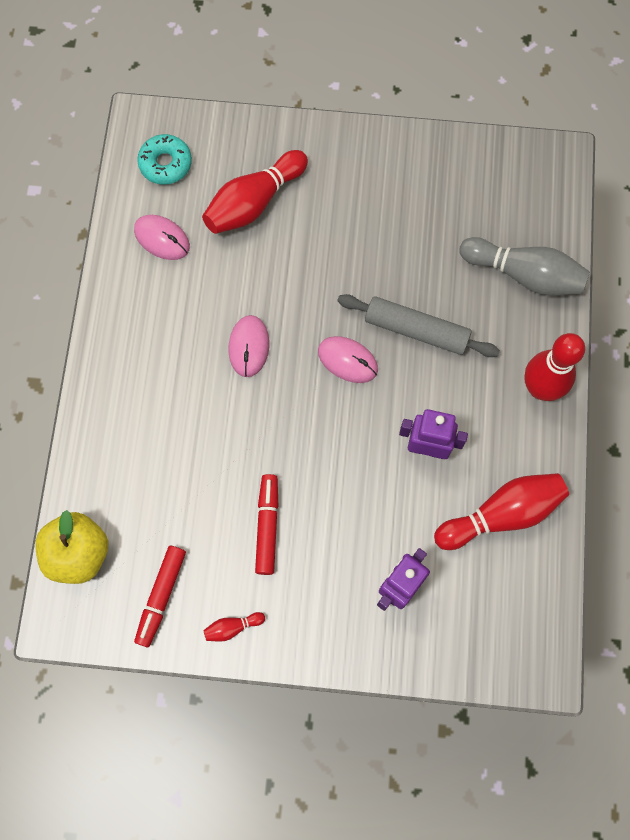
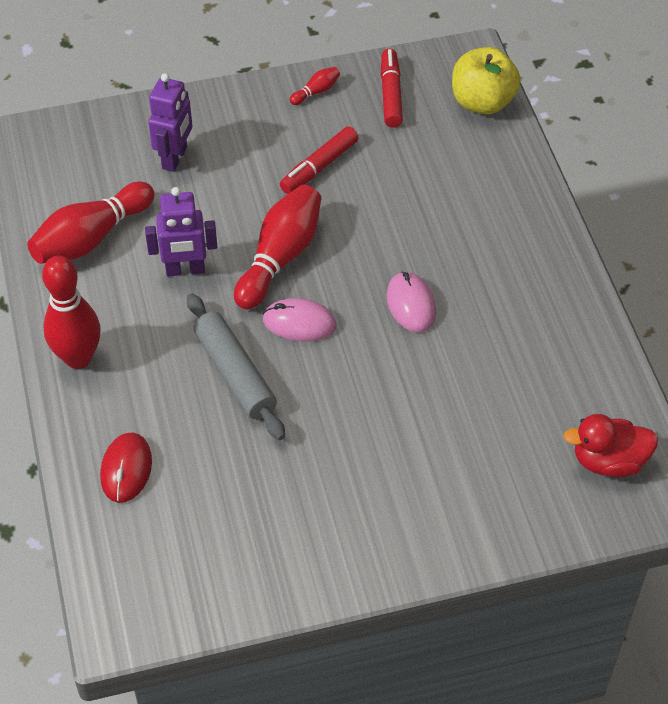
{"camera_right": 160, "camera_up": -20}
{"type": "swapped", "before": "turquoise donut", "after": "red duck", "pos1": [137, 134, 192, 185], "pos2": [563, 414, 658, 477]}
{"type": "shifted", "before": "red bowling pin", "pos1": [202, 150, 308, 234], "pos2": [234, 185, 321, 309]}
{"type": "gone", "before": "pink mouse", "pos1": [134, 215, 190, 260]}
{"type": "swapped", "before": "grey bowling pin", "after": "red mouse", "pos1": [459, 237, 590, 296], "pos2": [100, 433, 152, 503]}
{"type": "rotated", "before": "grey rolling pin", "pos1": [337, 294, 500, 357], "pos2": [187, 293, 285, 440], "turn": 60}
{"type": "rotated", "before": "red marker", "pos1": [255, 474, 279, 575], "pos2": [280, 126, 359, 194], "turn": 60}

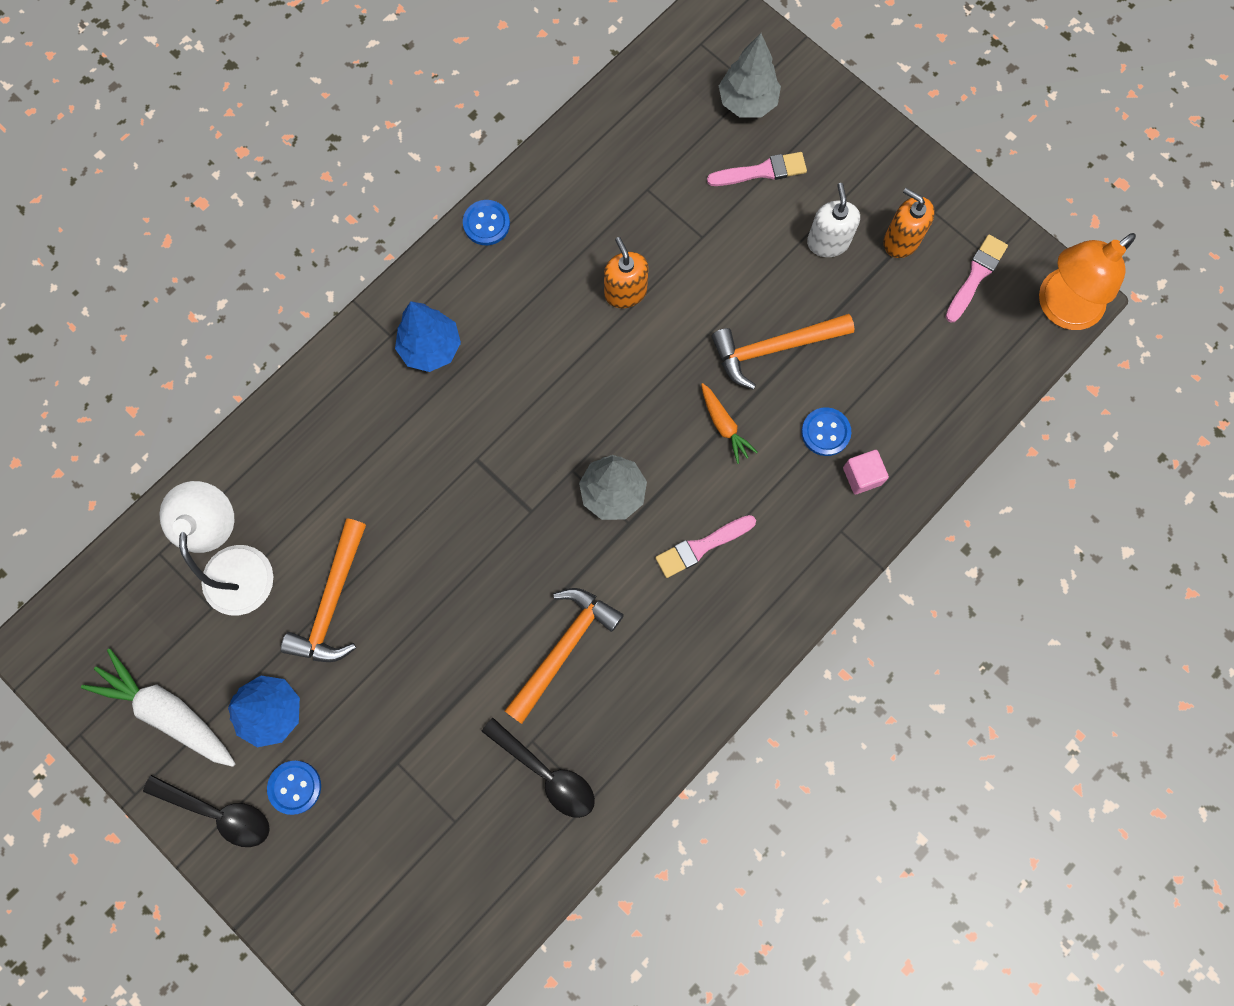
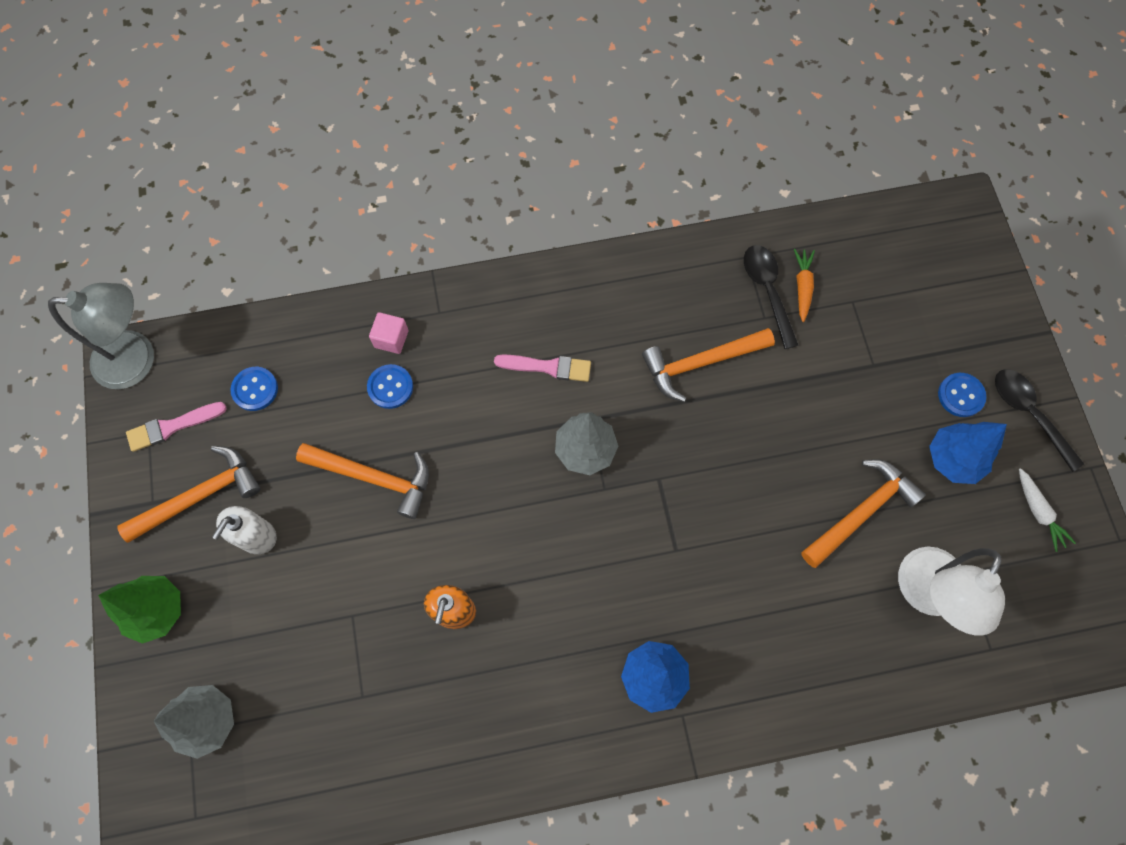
{"camera_right": -145, "camera_up": -5}
{"type": "gone", "before": "pink brush", "pos1": [707, 152, 807, 186]}
{"type": "swapped", "before": "orange soap dispenser", "after": "orange hammer", "pos1": [883, 188, 935, 258], "pos2": [117, 446, 261, 543]}
{"type": "shifted", "before": "blue button", "pos1": [463, 200, 510, 245], "pos2": [230, 367, 278, 411]}
{"type": "repainted", "before": "orange lamp", "after": "grey lamp", "pos1": [1039, 233, 1136, 330], "pos2": [48, 283, 154, 389]}
{"type": "shifted", "before": "orange carrot", "pos1": [701, 383, 758, 464], "pos2": [794, 249, 815, 322]}
{"type": "scaled", "before": "white carrot", "pos1": [81, 649, 236, 767], "pos2": [1019, 468, 1076, 552], "scale": 0.54}
{"type": "new", "after": "green tree", "pos2": [98, 576, 181, 644]}

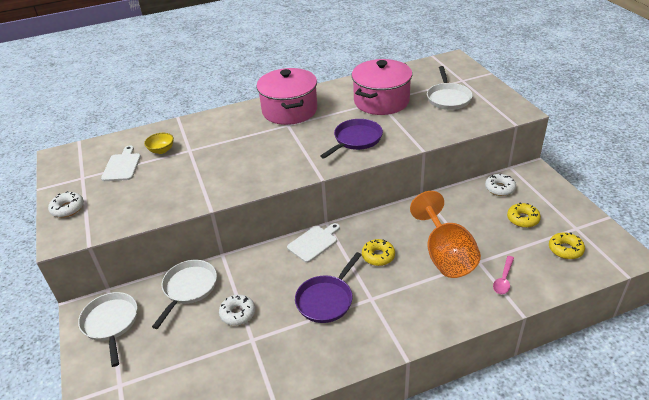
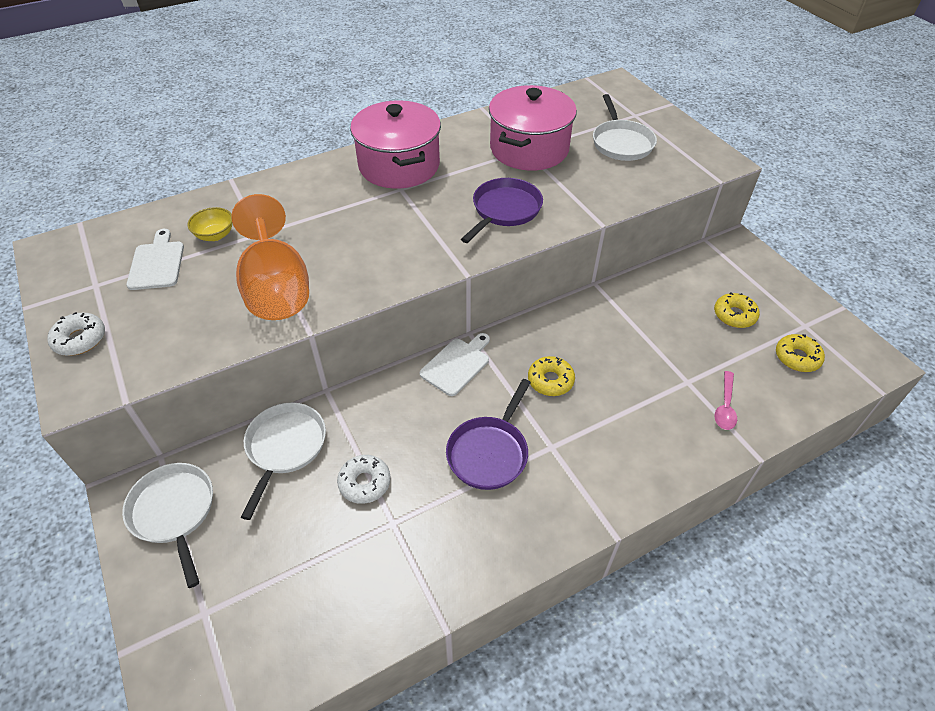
{"camera_right": -10, "camera_up": 10}
{"type": "gone", "before": "white donut", "pos1": [485, 173, 516, 196]}
{"type": "shifted", "before": "orange goblet", "pos1": [410, 191, 481, 278], "pos2": [231, 194, 309, 320]}

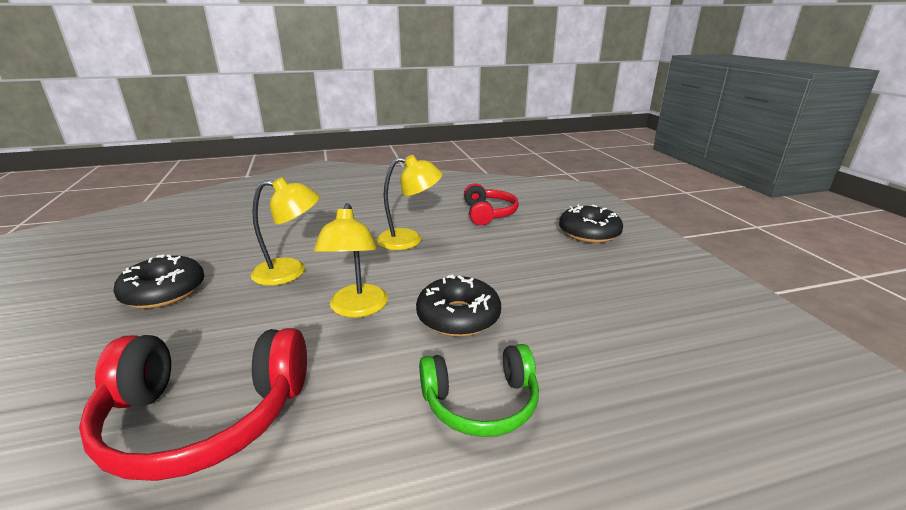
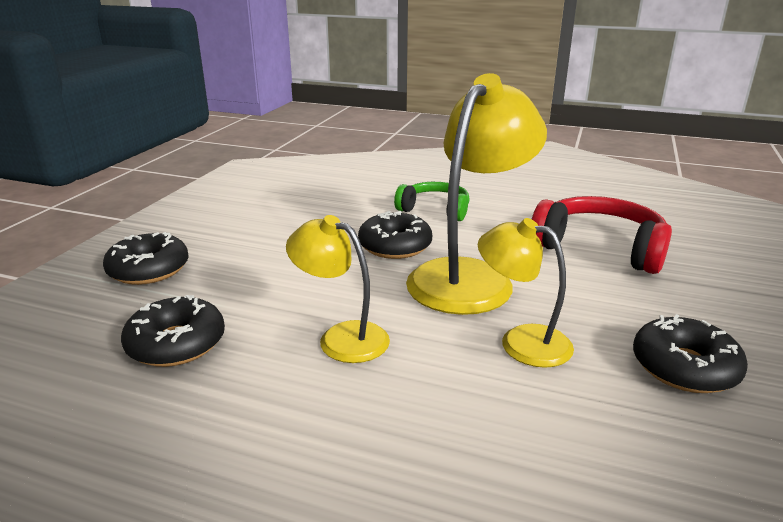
{"camera_right": -145, "camera_up": 0}
{"type": "swapped", "before": "red headphones", "after": "black donut", "pos1": [464, 183, 519, 225], "pos2": [121, 295, 225, 367]}
{"type": "scaled", "before": "yellow lamp", "pos1": [314, 203, 388, 318], "pos2": [406, 73, 547, 315], "scale": 1.76}

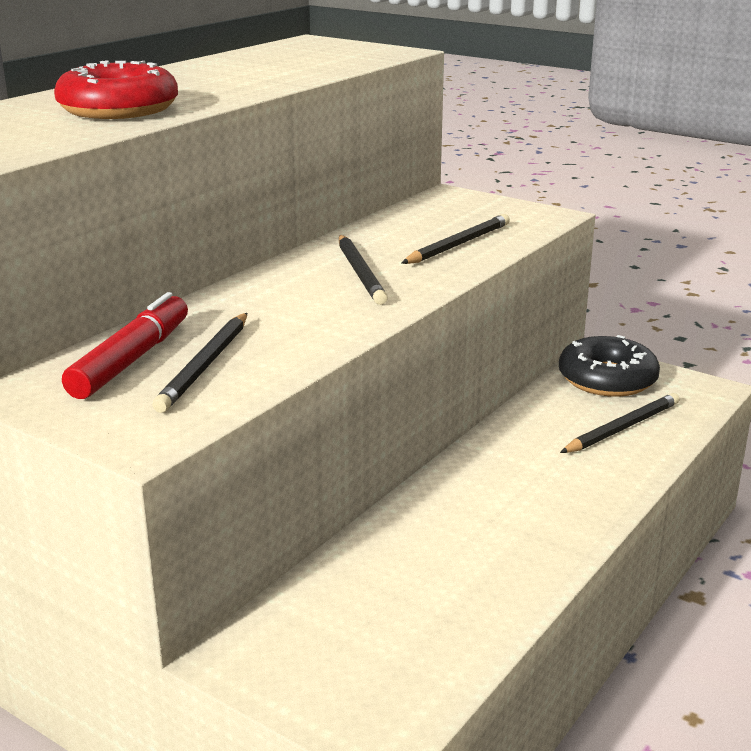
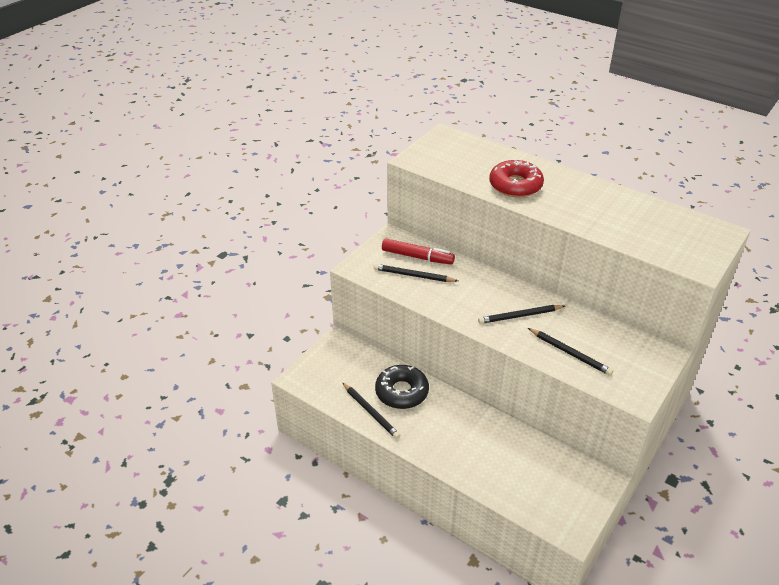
{"camera_right": 90, "camera_up": 15}
{"type": "shifted", "before": "black donut", "pos1": [559, 335, 660, 397], "pos2": [375, 365, 429, 409]}
{"type": "shifted", "before": "black pencil", "pos1": [560, 393, 679, 453], "pos2": [342, 382, 400, 439]}

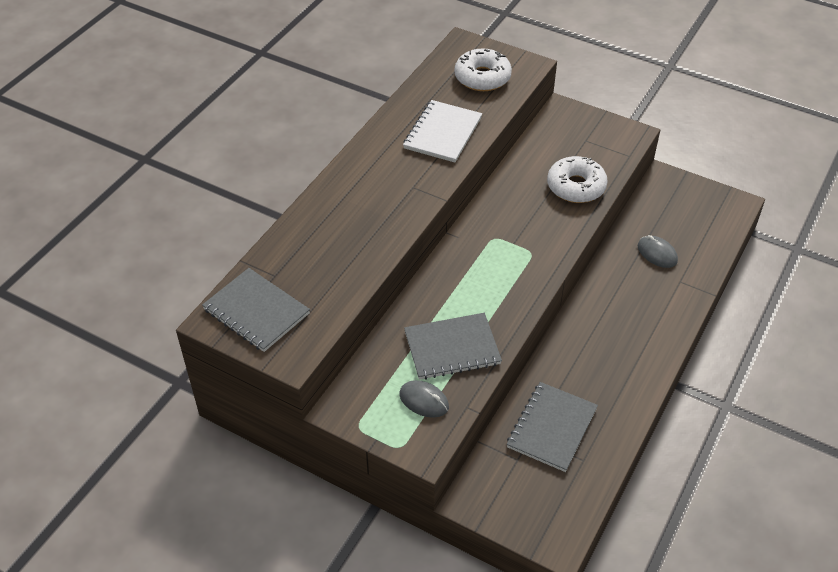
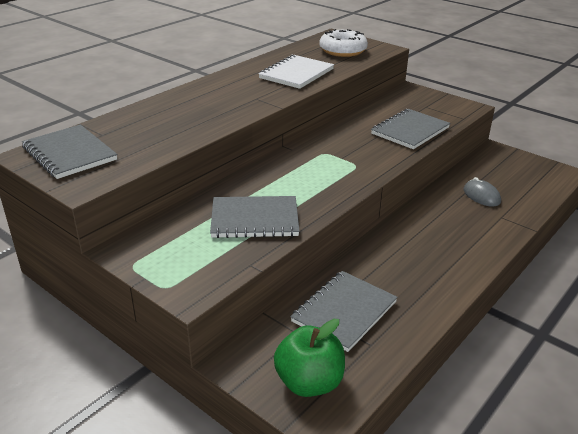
{"camera_right": 10, "camera_up": -15}
{"type": "swapped", "before": "white donut", "after": "grey notebook", "pos1": [547, 156, 608, 203], "pos2": [371, 109, 450, 149]}
{"type": "gone", "before": "grey mouse", "pos1": [400, 380, 449, 418]}
{"type": "new", "after": "green apple", "pos2": [274, 319, 345, 397]}

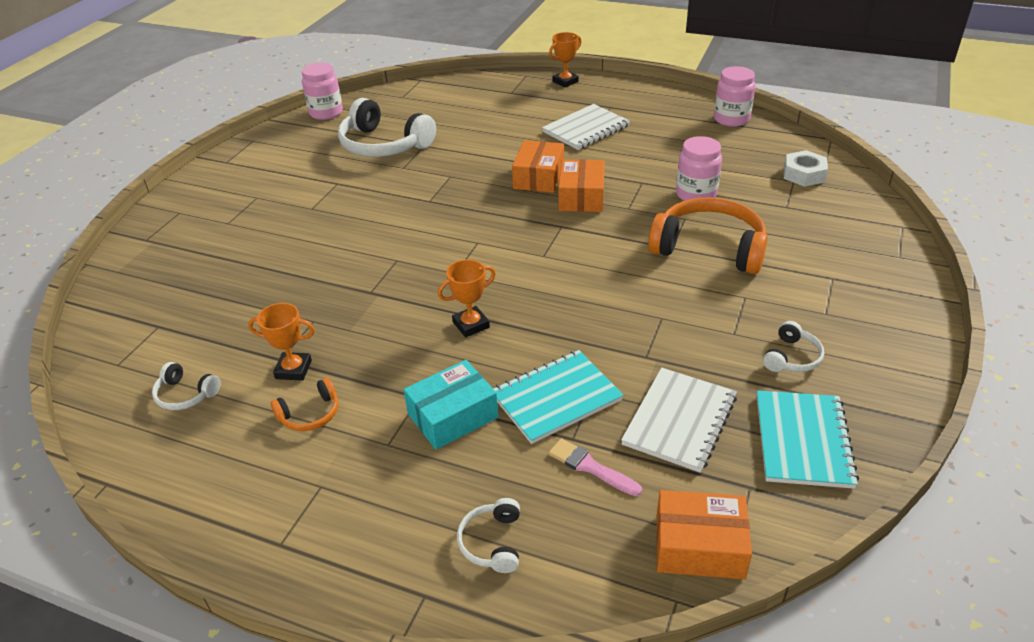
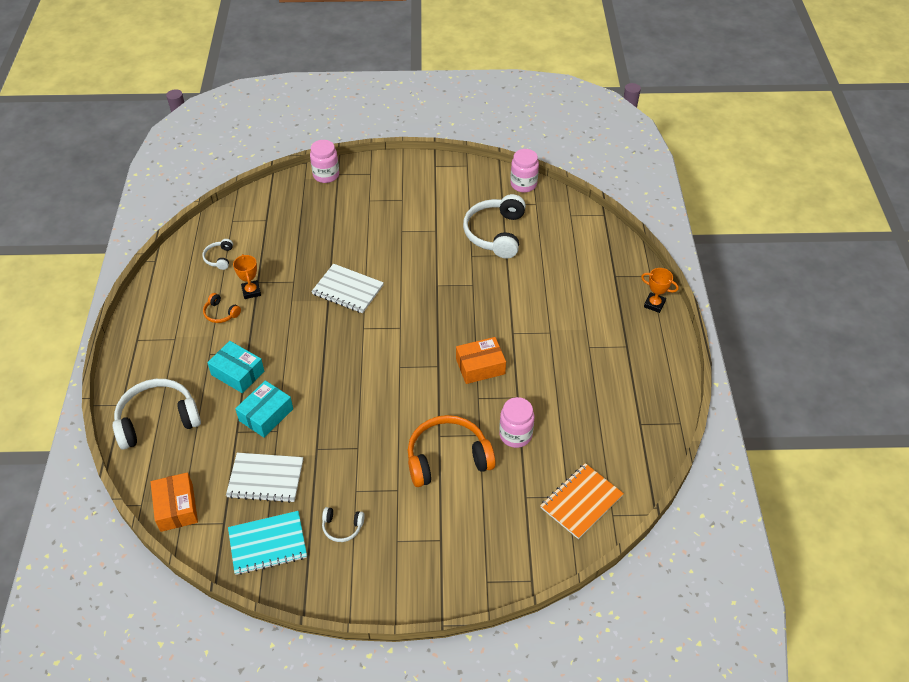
{"camera_right": 65, "camera_up": 10}
{"type": "shifted", "before": "pink jar", "pos1": [714, 66, 755, 127], "pos2": [310, 140, 339, 183]}
{"type": "shifted", "before": "white notebook", "pos1": [542, 104, 630, 150], "pos2": [311, 264, 384, 313]}
{"type": "gone", "before": "orange box", "pos1": [512, 140, 564, 193]}
{"type": "swapped", "before": "white nut", "after": "orange notebook", "pos1": [784, 150, 828, 187], "pos2": [540, 463, 624, 539]}
{"type": "rotated", "before": "orange headphones", "pos1": [648, 197, 768, 274], "pos2": [408, 415, 496, 487], "turn": -105}
{"type": "gone", "before": "orange trophy", "pos1": [438, 260, 496, 337]}
{"type": "swapped", "before": "turquoise notebook", "after": "turquoise box", "pos1": [493, 350, 623, 444], "pos2": [235, 380, 293, 438]}
{"type": "gone", "before": "pink brush", "pos1": [549, 438, 642, 496]}
{"type": "scaled", "before": "white headphones", "pos1": [457, 498, 520, 573], "pos2": [113, 379, 201, 450], "scale": 2.13}

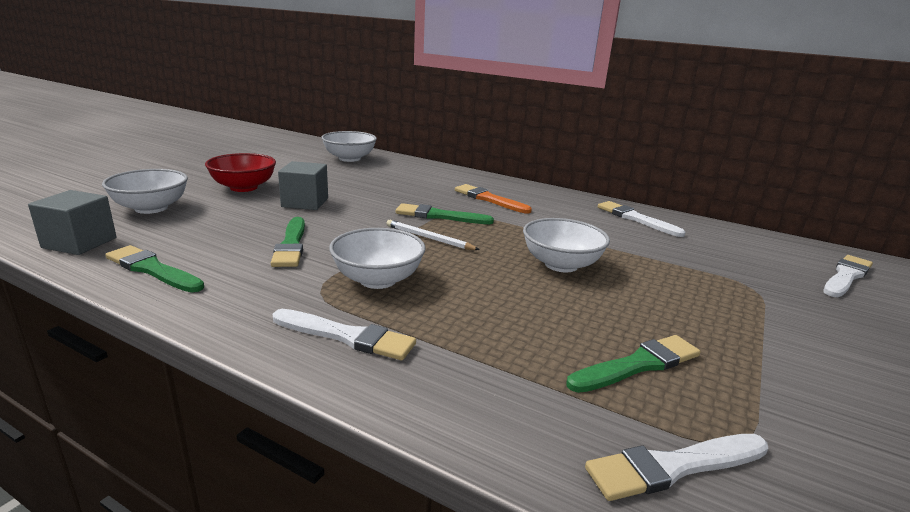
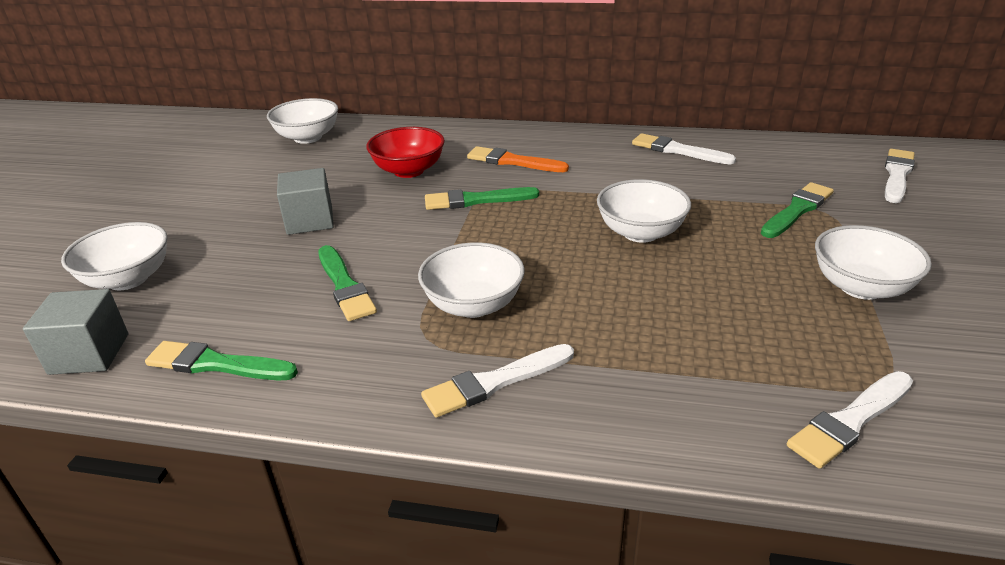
{"camera_right": -15, "camera_up": 10}
{"type": "shifted", "before": "red bowl", "pos1": [205, 153, 276, 192], "pos2": [366, 127, 445, 178]}
{"type": "gone", "before": "white pencil", "pos1": [386, 220, 480, 250]}
{"type": "rotated", "before": "white brush", "pos1": [273, 309, 416, 360], "pos2": [421, 344, 574, 418], "turn": 150}
{"type": "shifted", "before": "green brush", "pos1": [566, 335, 700, 393], "pos2": [761, 182, 834, 238]}
{"type": "new", "after": "white bowl", "pos2": [815, 225, 932, 300]}

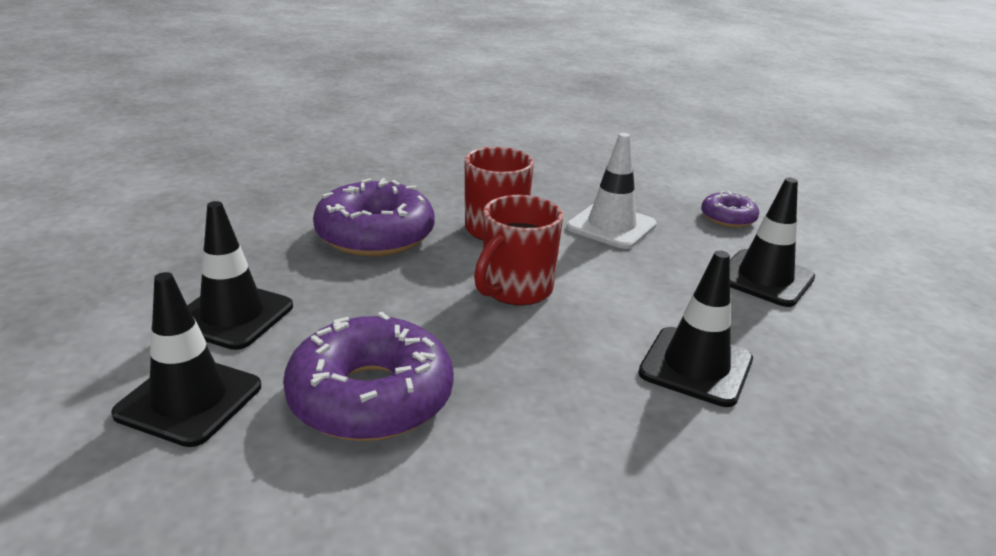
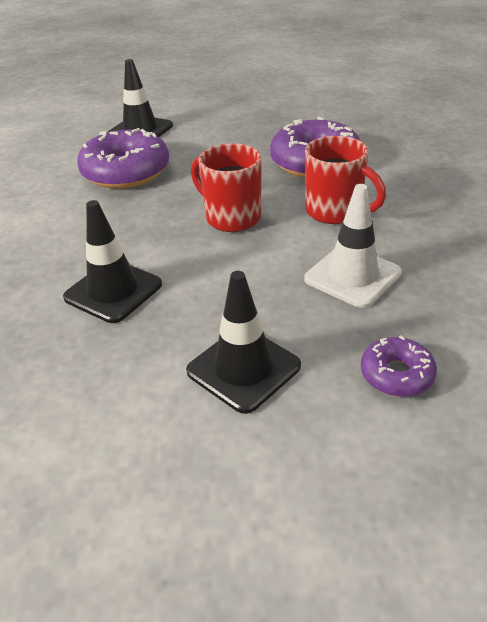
{"camera_right": 100, "camera_up": 10}
{"type": "gone", "before": "black traffic cone", "pos1": [187, 201, 293, 350]}

